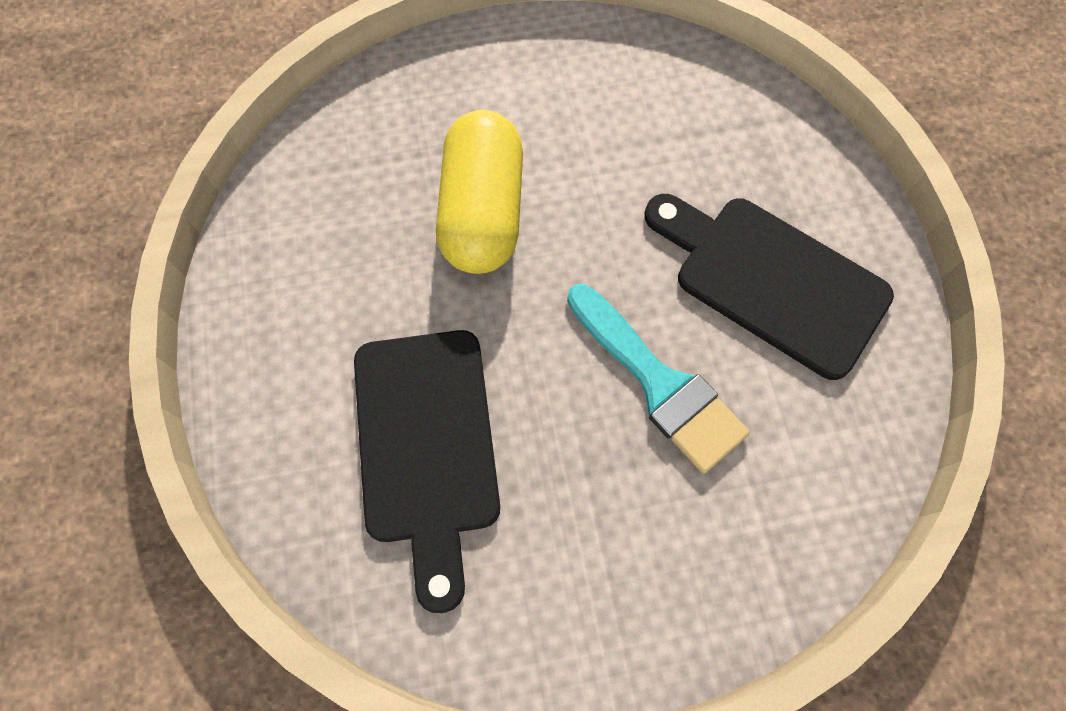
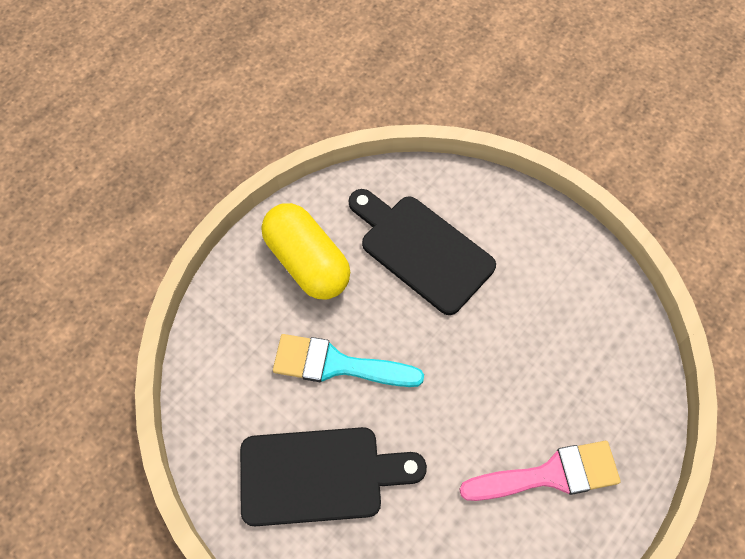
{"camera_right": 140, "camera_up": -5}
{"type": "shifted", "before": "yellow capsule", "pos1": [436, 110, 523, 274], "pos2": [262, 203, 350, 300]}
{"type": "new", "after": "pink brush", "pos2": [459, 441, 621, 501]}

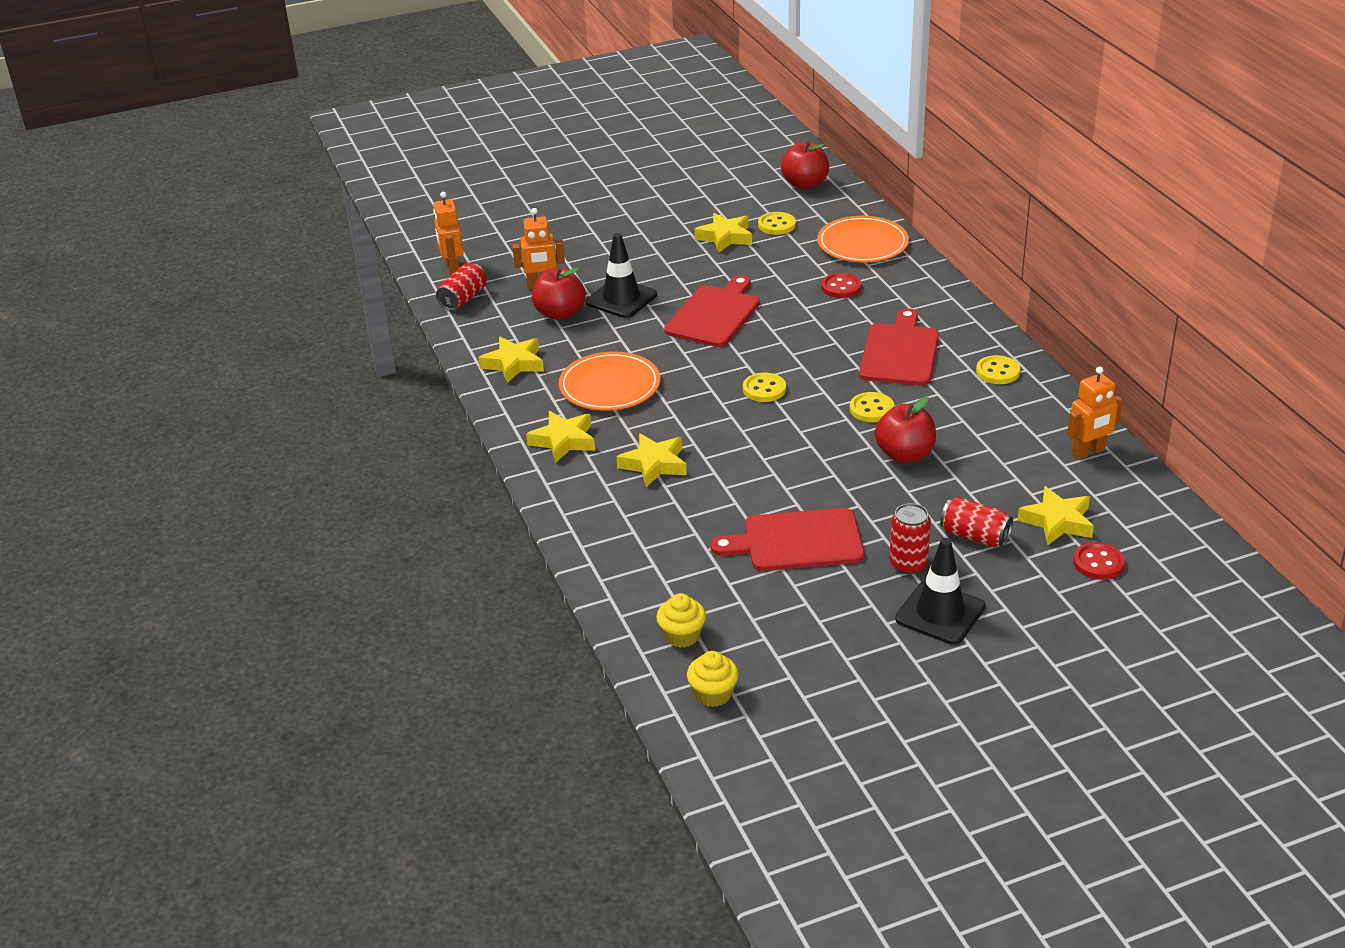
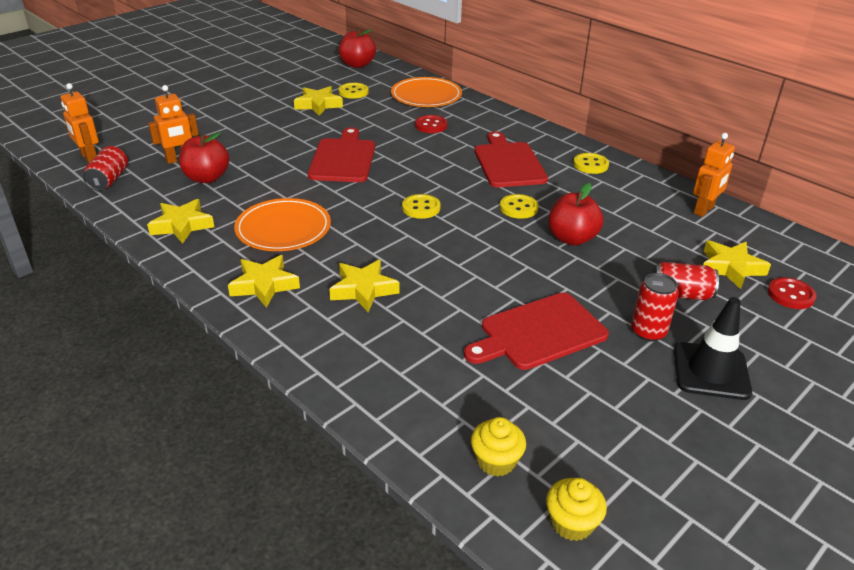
{"camera_right": -25, "camera_up": 0}
{"type": "gone", "before": "black traffic cone", "pos1": [586, 233, 657, 318]}

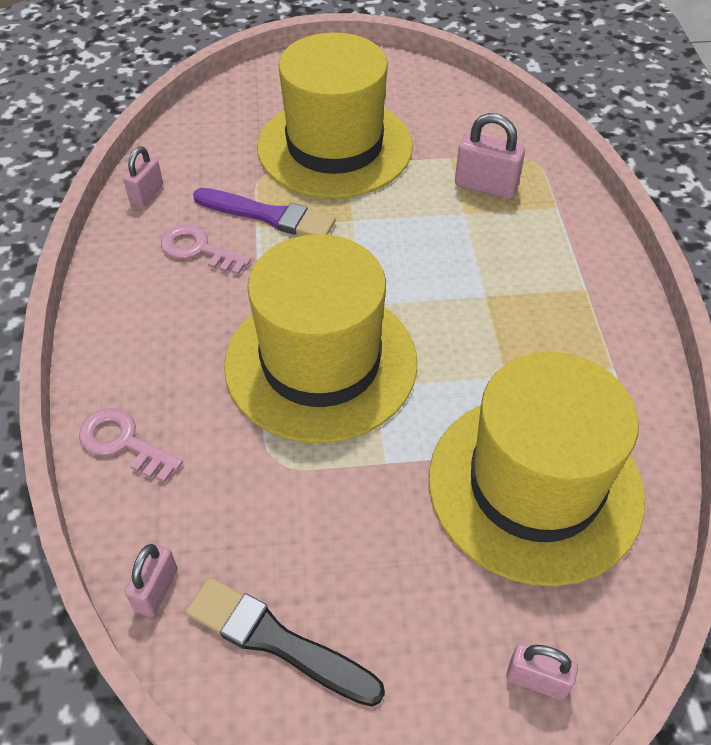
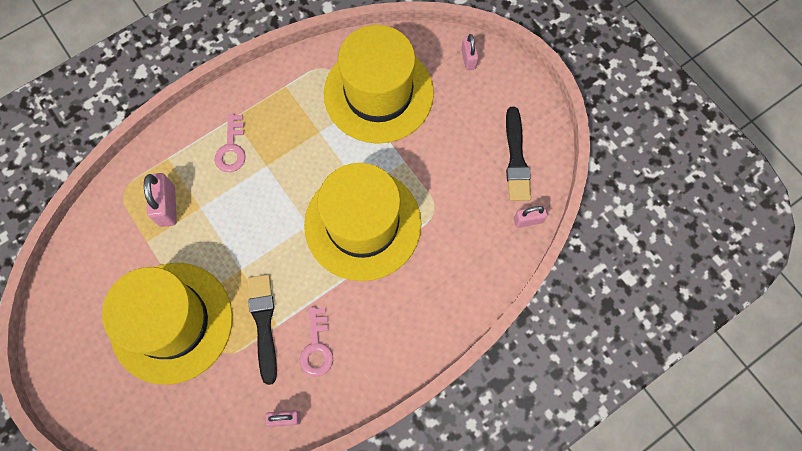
{"camera_right": -120, "camera_up": 20}
{"type": "repainted", "before": "purple brush", "after": "black brush", "pos1": [193, 188, 336, 235], "pos2": [247, 274, 277, 385]}
{"type": "shifted", "before": "pink key", "pos1": [79, 408, 183, 483], "pos2": [215, 114, 245, 172]}

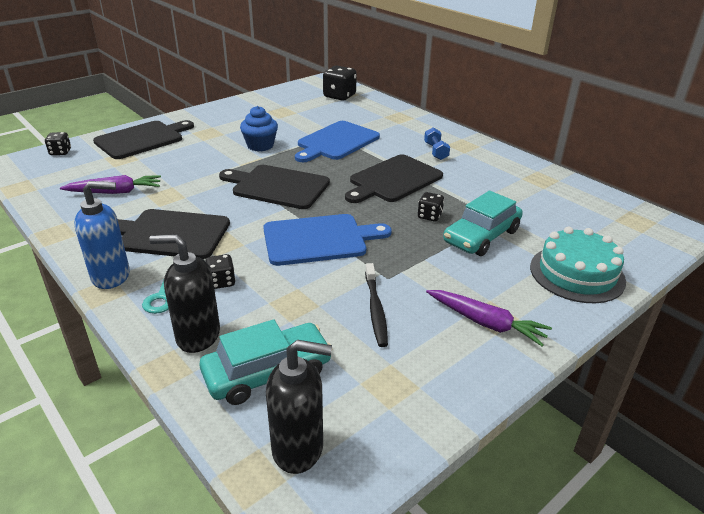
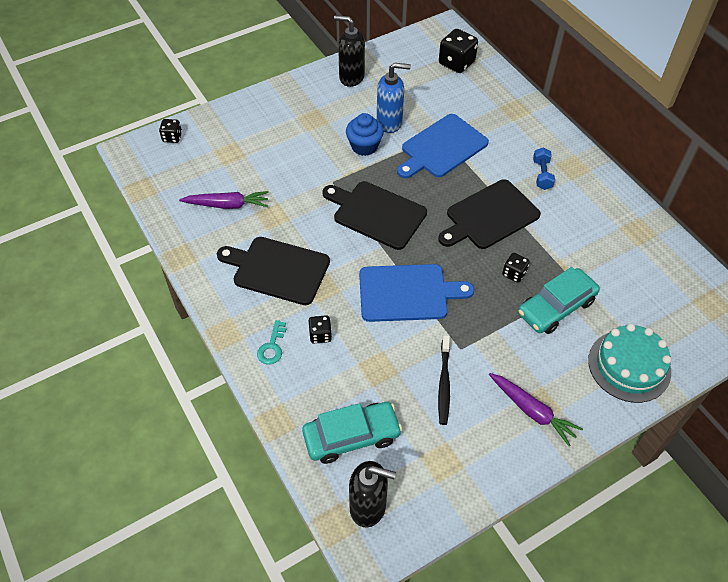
{"camera_right": 10, "camera_up": 20}
{"type": "gone", "before": "black cutting board", "pos1": [93, 120, 194, 159]}
{"type": "shifted", "before": "blue soap dispenser", "pos1": [74, 181, 130, 289], "pos2": [377, 63, 411, 133]}
{"type": "shifted", "before": "black soap dispenser", "pos1": [149, 234, 220, 353], "pos2": [334, 15, 365, 87]}

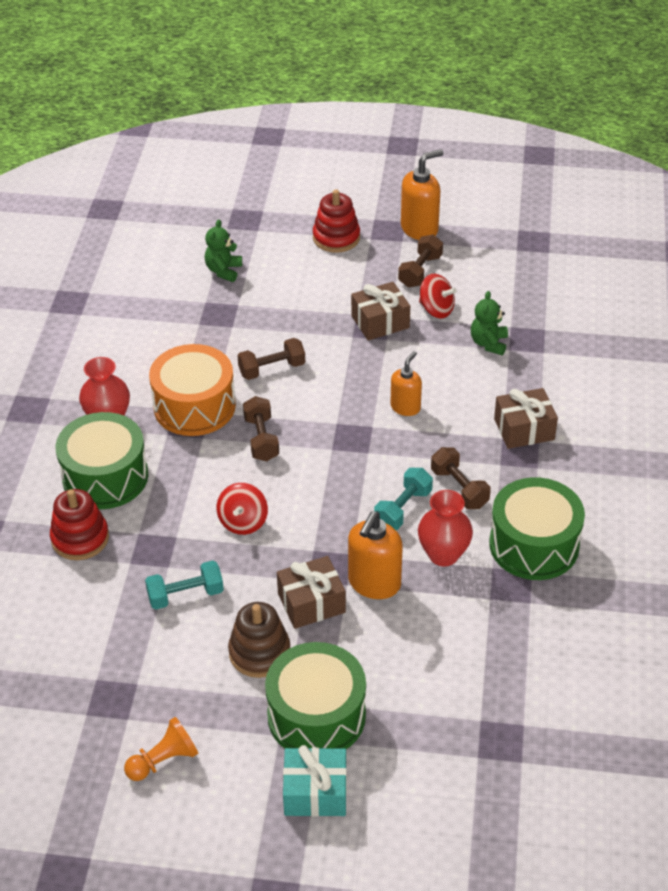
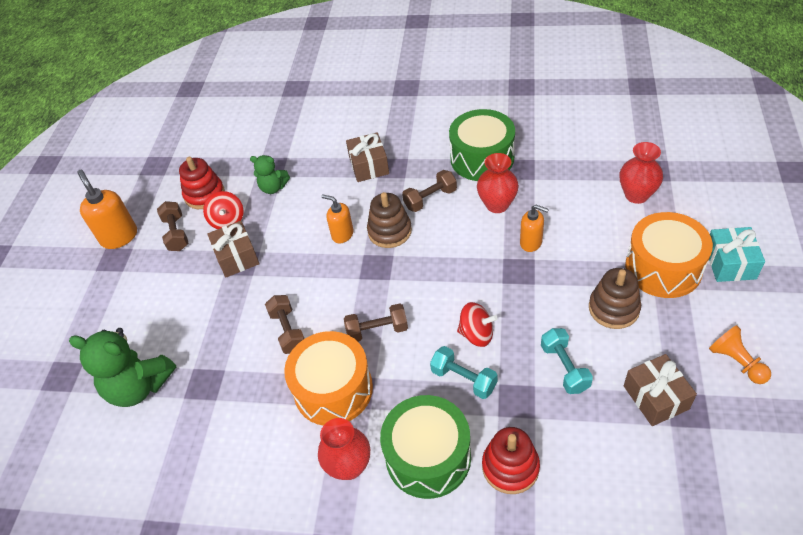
{"camera_right": -85, "camera_up": 5}
{"type": "shifted", "before": "red stacking toy", "pos1": [313, 189, 360, 253], "pos2": [179, 157, 225, 209]}
{"type": "scaled", "before": "green teddy bear", "pos1": [205, 219, 242, 282], "pos2": [69, 328, 176, 407], "scale": 1.78}
{"type": "rotated", "before": "brown dumbbell", "pos1": [398, 234, 443, 287], "pos2": [157, 201, 189, 251], "turn": 45}
{"type": "rotated", "before": "red spinning top", "pos1": [419, 274, 457, 319], "pos2": [203, 191, 244, 229], "turn": 135}
{"type": "shifted", "before": "turquoise dumbbell", "pos1": [374, 468, 433, 530], "pos2": [430, 346, 498, 399]}
{"type": "scaled", "before": "orange soap dispenser", "pos1": [348, 511, 403, 599], "pos2": [520, 205, 549, 252], "scale": 0.64}
{"type": "shifted", "before": "brown gift", "pos1": [277, 556, 346, 629], "pos2": [624, 354, 697, 426]}
{"type": "repainted", "before": "green drum", "after": "orange drum", "pos1": [265, 642, 366, 749], "pos2": [625, 212, 713, 298]}
{"type": "new", "after": "red vase", "pos2": [619, 142, 663, 204]}
{"type": "new", "after": "brown stacking toy", "pos2": [367, 192, 412, 248]}

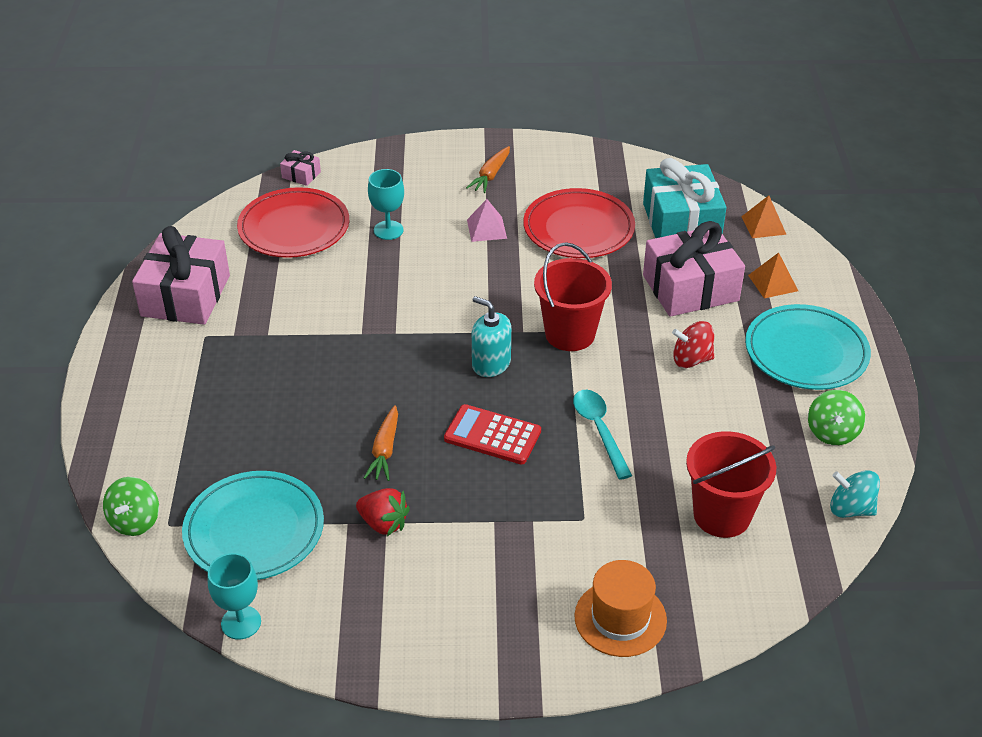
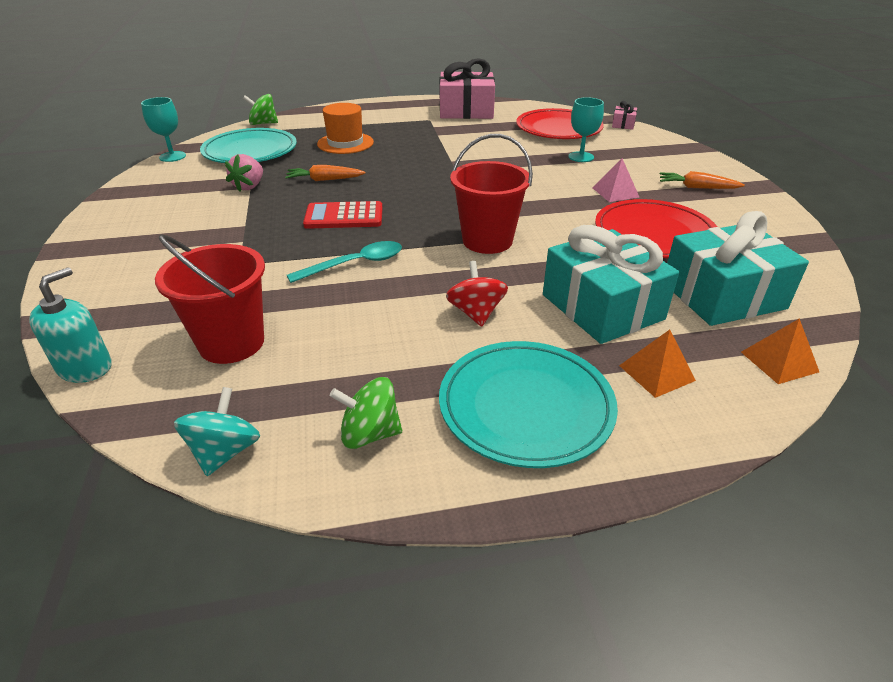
{"camera_right": 80, "camera_up": -5}
{"type": "repainted", "before": "pink gift", "after": "turquoise gift", "pos1": [643, 221, 745, 317], "pos2": [543, 225, 679, 344]}
{"type": "shifted", "before": "turquoise soap dispenser", "pos1": [472, 296, 511, 377], "pos2": [29, 267, 112, 383]}
{"type": "rotated", "before": "red calculator", "pos1": [444, 404, 541, 464], "pos2": [303, 201, 383, 229], "turn": -105}
{"type": "repainted", "before": "red strawberry", "after": "pink strawberry", "pos1": [356, 488, 410, 536], "pos2": [225, 154, 263, 192]}
{"type": "shifted", "before": "orange hat", "pos1": [574, 560, 667, 657], "pos2": [317, 103, 374, 154]}

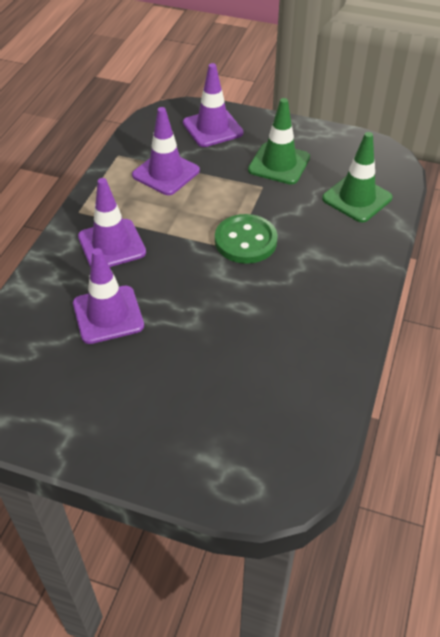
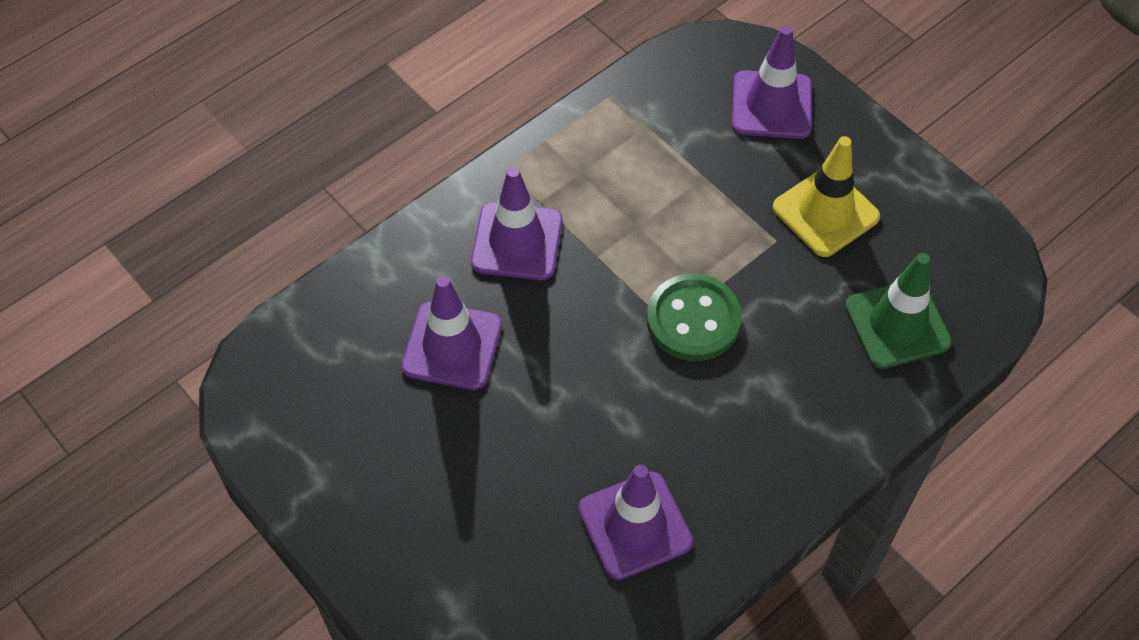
{"camera_right": 30, "camera_up": 10}
{"type": "repainted", "before": "green traffic cone", "after": "yellow traffic cone", "pos1": [248, 98, 310, 185], "pos2": [773, 136, 880, 257]}
{"type": "shifted", "before": "purple traffic cone", "pos1": [132, 107, 200, 195], "pos2": [578, 465, 693, 580]}

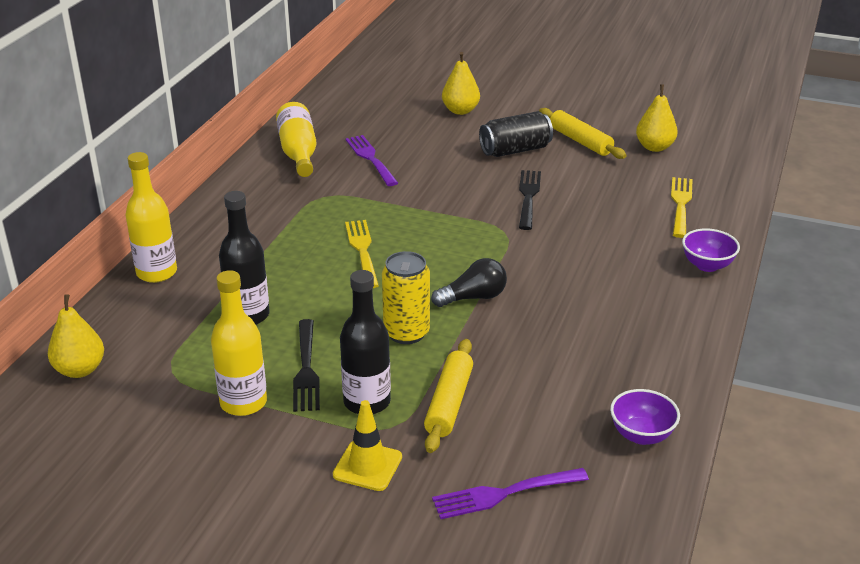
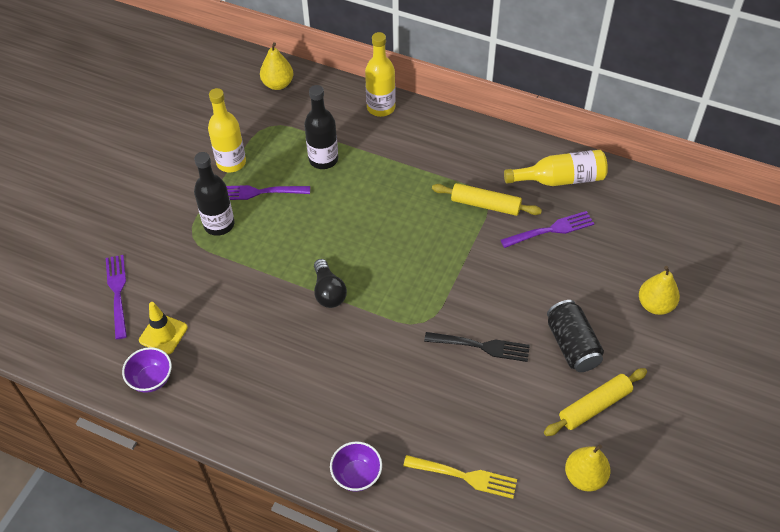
{"camera_right": 95, "camera_up": 20}
{"type": "gone", "before": "yellow fork", "pos1": [345, 220, 379, 288]}
{"type": "gone", "before": "yellow can", "pos1": [382, 251, 430, 344]}
{"type": "repainted", "before": "black fork", "after": "purple fork", "pos1": [293, 319, 320, 412], "pos2": [226, 185, 310, 200]}
{"type": "shifted", "before": "yellow rolling pin", "pos1": [424, 339, 473, 453], "pos2": [432, 183, 542, 216]}
{"type": "shifted", "before": "yellow traffic cone", "pos1": [333, 400, 402, 491], "pos2": [139, 302, 188, 355]}

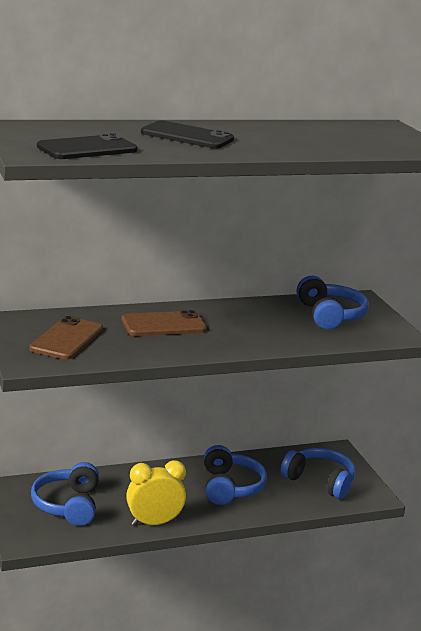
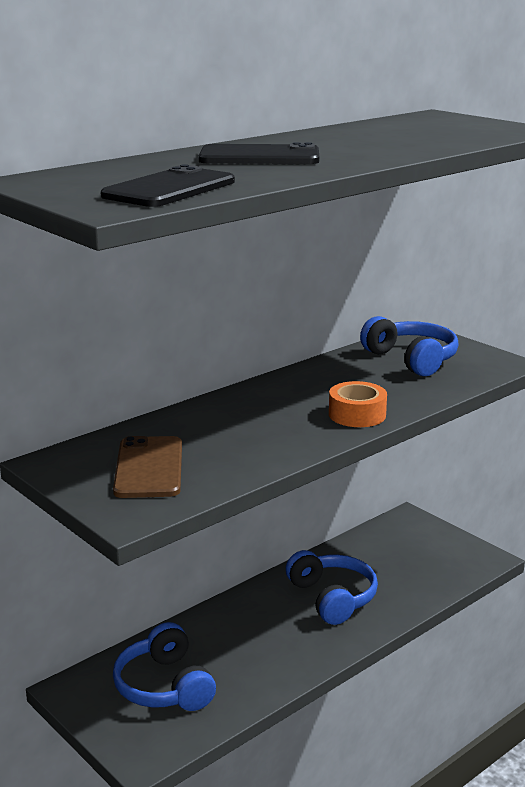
{"camera_right": -20, "camera_up": 0}
{"type": "gone", "before": "brown phone", "pos1": [122, 310, 207, 336]}
{"type": "gone", "before": "blue headphones", "pos1": [281, 448, 355, 499]}
{"type": "gone", "before": "yellow clock", "pos1": [126, 460, 186, 526]}
{"type": "new", "after": "orange tape", "pos2": [329, 381, 387, 427]}

